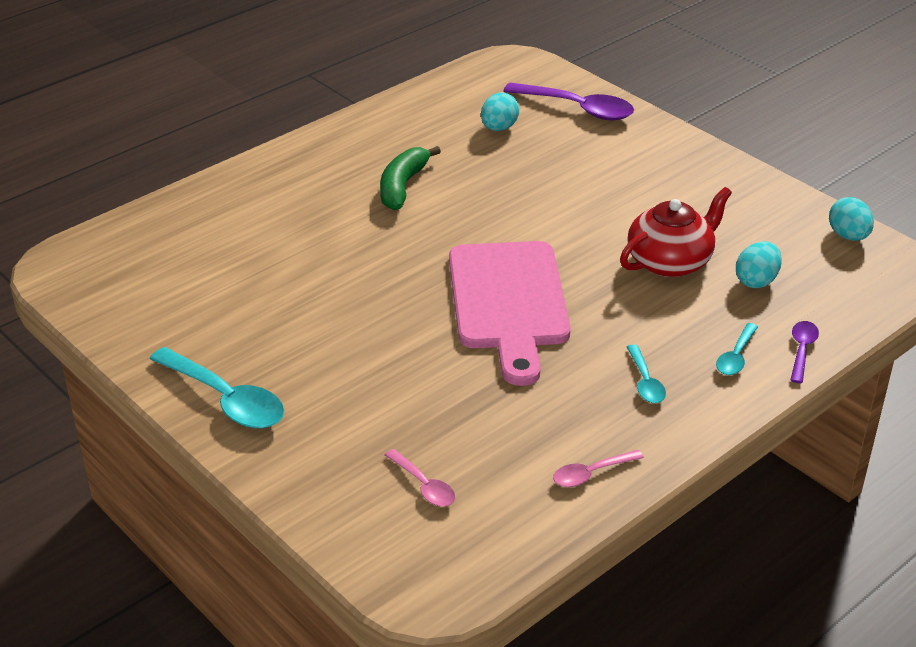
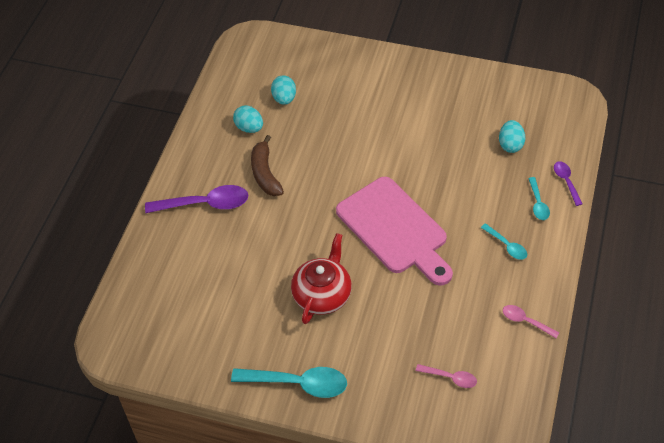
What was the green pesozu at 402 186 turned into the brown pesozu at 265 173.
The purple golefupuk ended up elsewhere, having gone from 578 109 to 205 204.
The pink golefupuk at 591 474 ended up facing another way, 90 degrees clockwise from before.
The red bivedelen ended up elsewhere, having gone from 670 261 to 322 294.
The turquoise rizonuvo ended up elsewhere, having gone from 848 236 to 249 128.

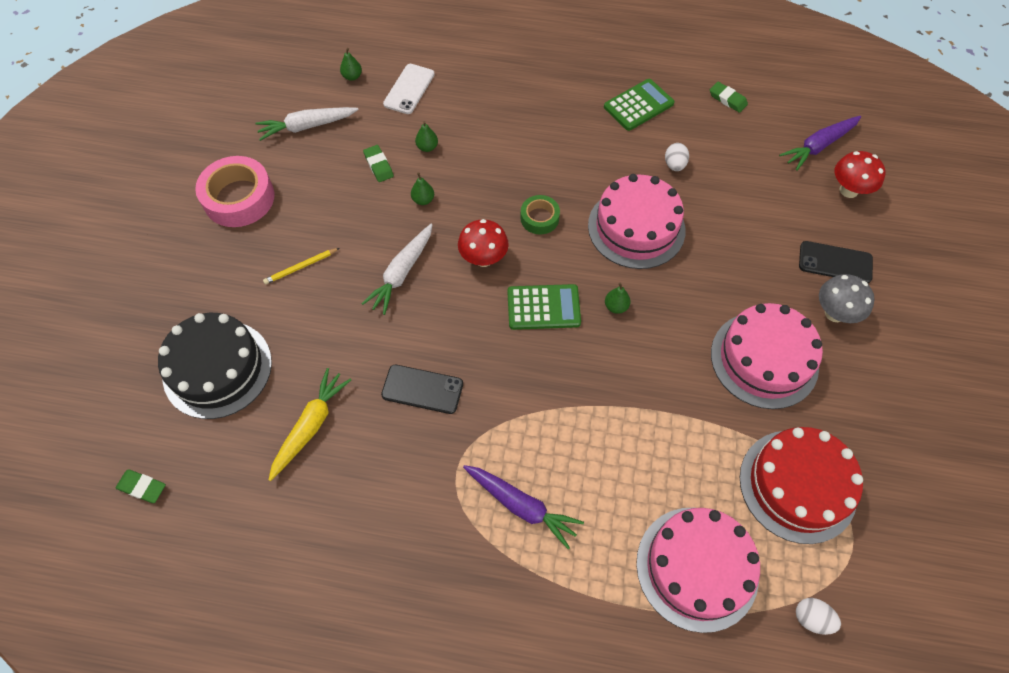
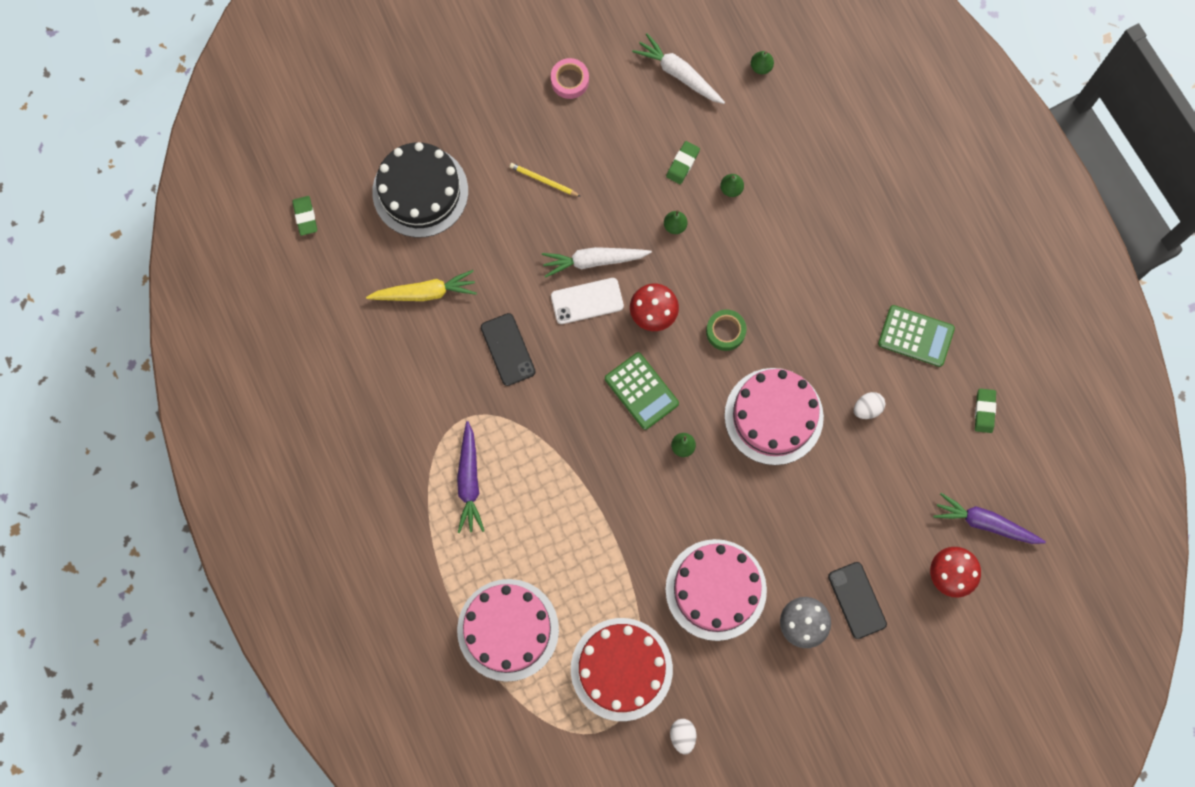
The size of the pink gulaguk at 239 198 changed by a factor of 0.55.
The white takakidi ended up elsewhere, having gone from 409 89 to 587 301.
The white rizonuvo ended up elsewhere, having gone from 811 618 to 682 736.

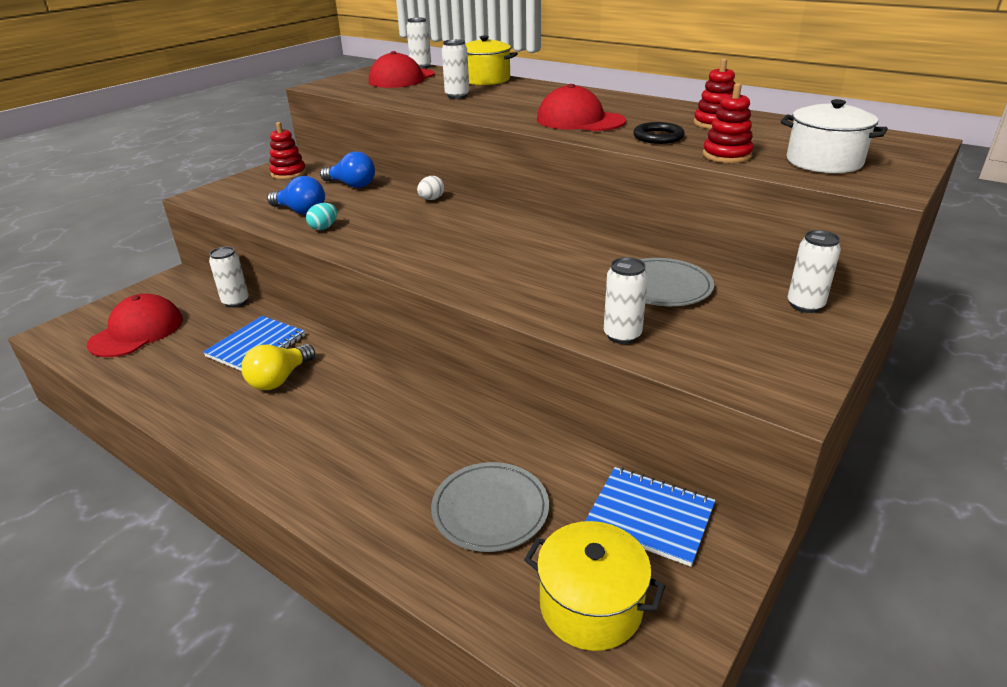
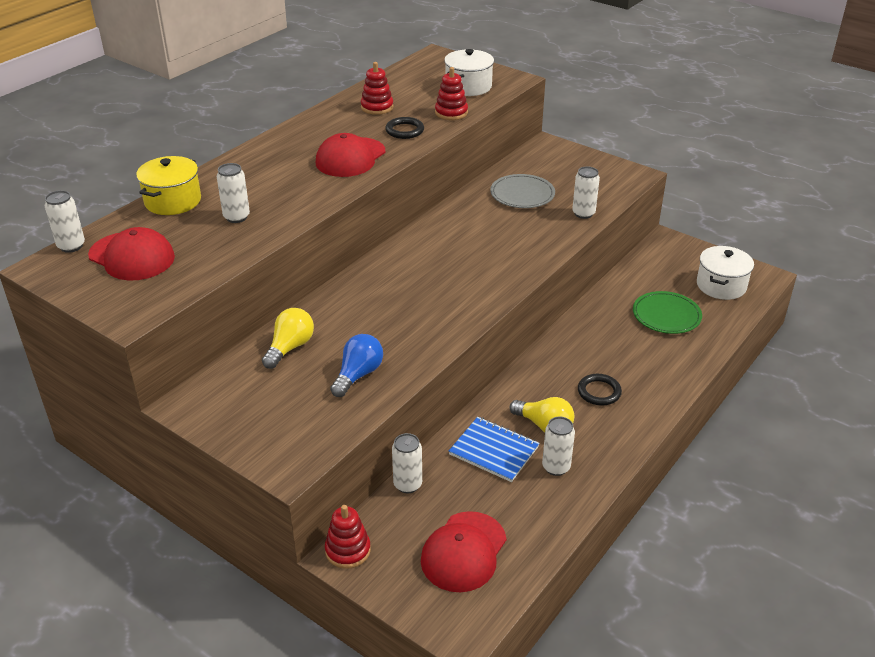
The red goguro at 137 331 ended up facing another way, 90 degrees counterclockwise from before.
The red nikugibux ended up elsewhere, having gone from 288 173 to 348 550.
The second view lost the turquoise rizonuvo at 324 228.
What was the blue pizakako at 352 185 turned into the yellow pizakako at 290 348.
The second view lost the white rizonuvo at 431 199.
What was the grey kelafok at 490 509 turned into the green kelafok at 666 315.
What was the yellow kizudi at 591 606 turned into the white kizudi at 721 285.
The second view lost the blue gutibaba at 650 517.
The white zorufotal ended up elsewhere, having gone from 805 305 to 556 467.
The second view gained the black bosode at 599 392.

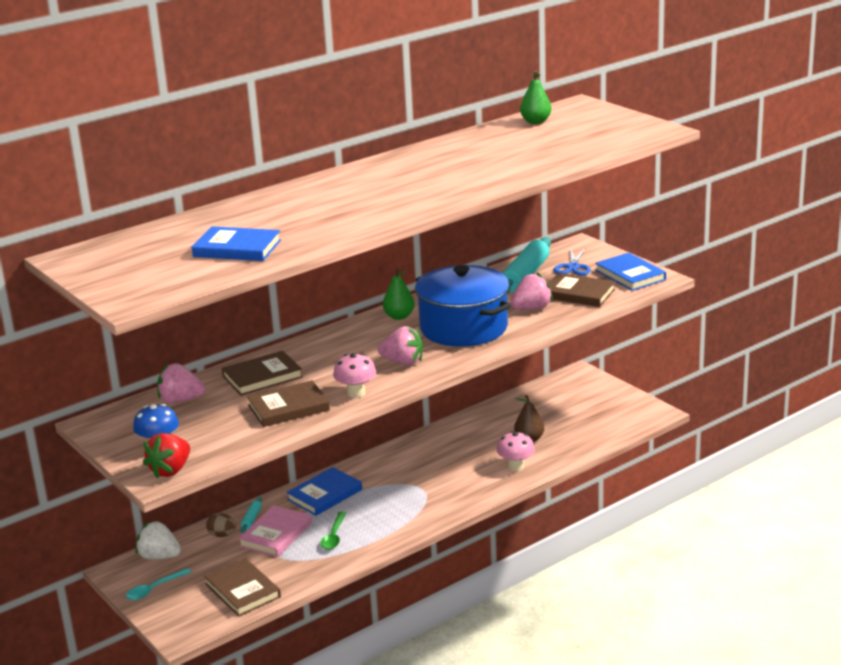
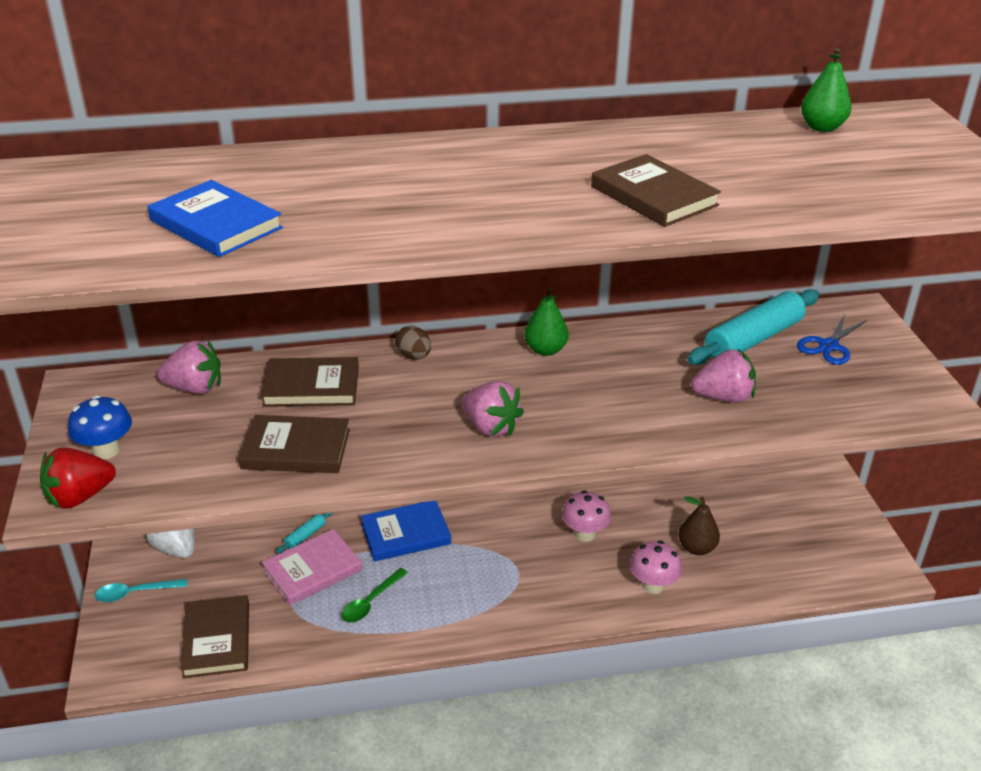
The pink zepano at 181 400 ended up facing another way, 150 degrees clockwise from before.
The brown rizonuvo ended up elsewhere, having gone from 222 535 to 414 356.
The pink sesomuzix ended up elsewhere, having gone from 356 393 to 585 534.
The second view lost the blue kizudi at 463 328.
The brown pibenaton ended up elsewhere, having gone from 578 293 to 654 196.
The second view lost the blue pibenaton at 630 275.

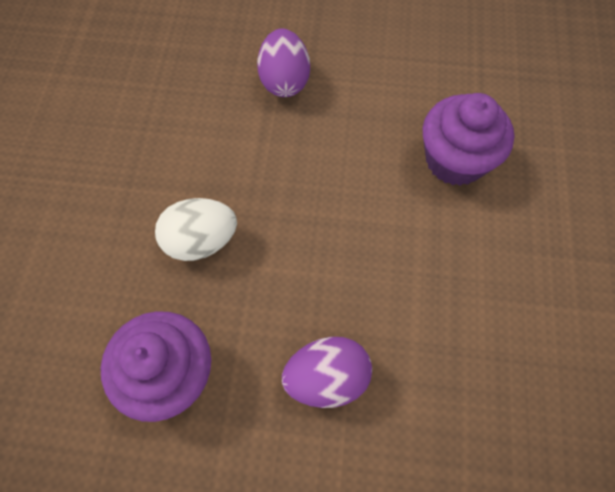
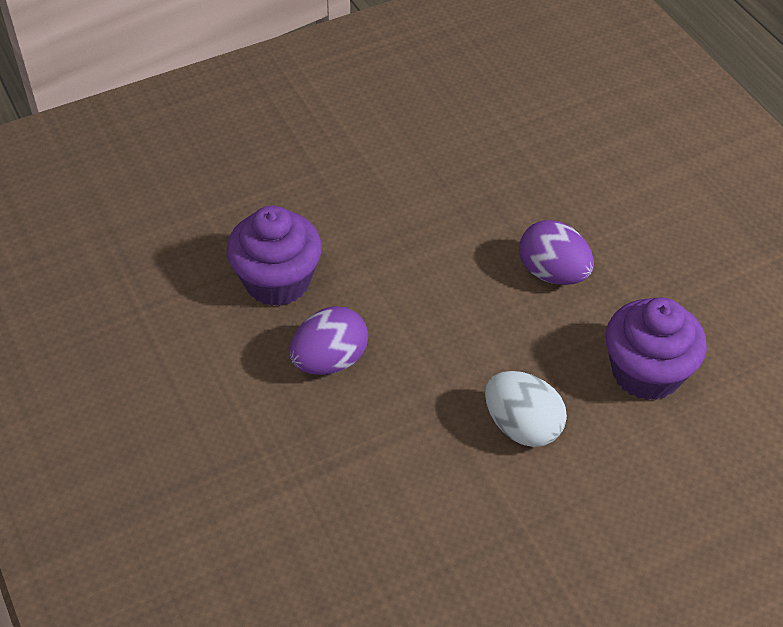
The purple rizonuvo ended up elsewhere, having gone from 284 81 to 329 360.

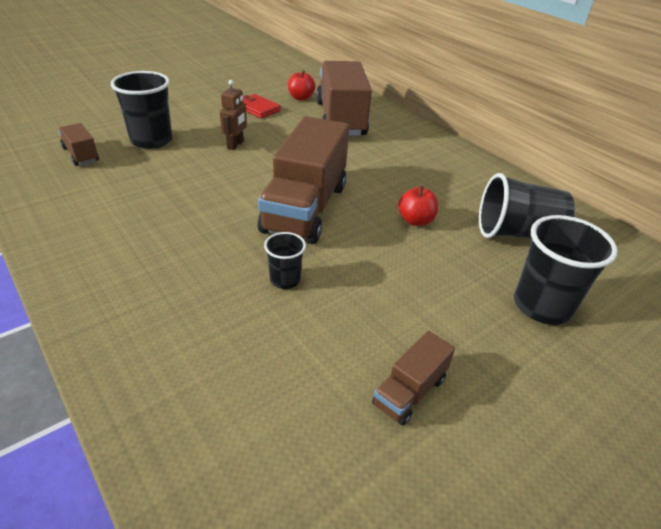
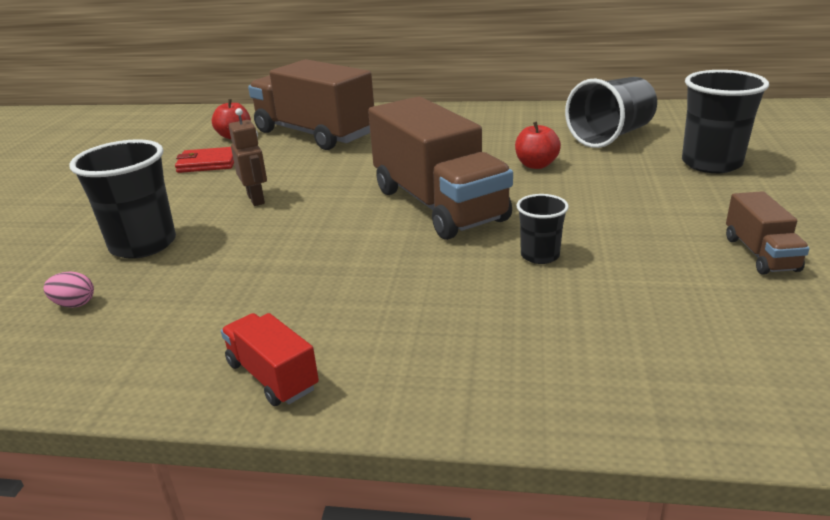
Where the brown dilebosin stood at 81 155, the pink rizonuvo came to stand at 74 304.
The second view gained the red dilebosin at 272 376.

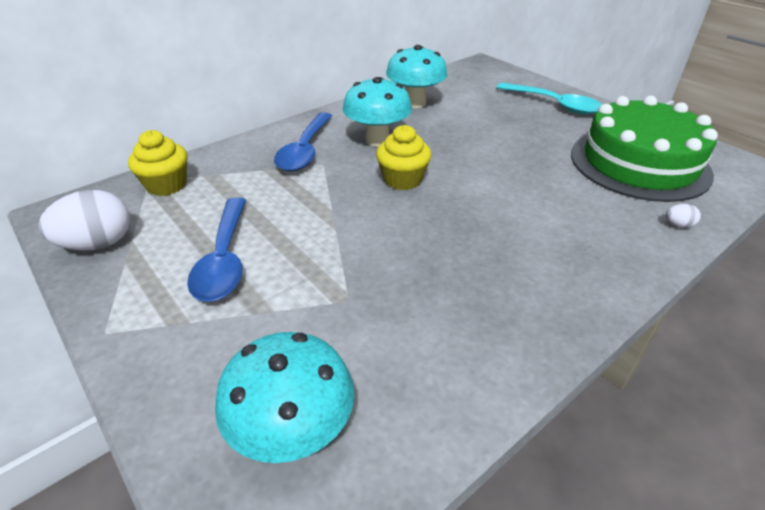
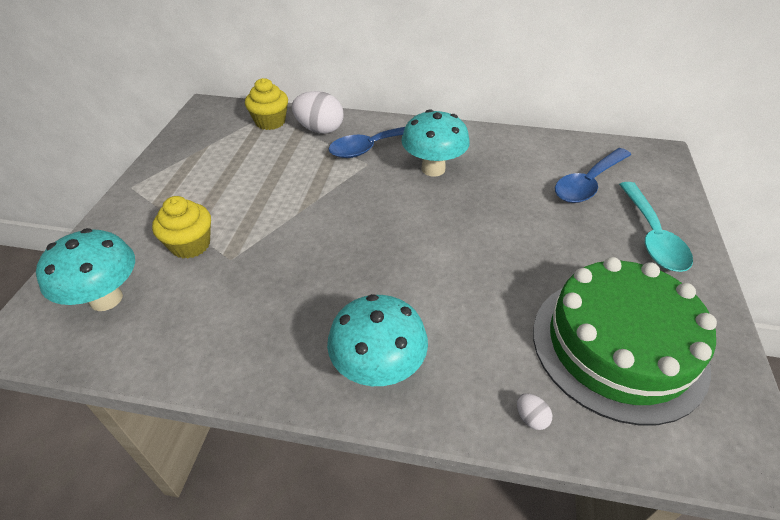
The white rizonuvo ended up elsewhere, having gone from 98 244 to 320 129.
The blue golefupuk ended up elsewhere, having gone from 224 259 to 588 183.
The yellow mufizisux ended up elsewhere, having gone from 402 179 to 190 245.
The turquoise sesomuzix ended up elsewhere, having gone from 415 103 to 378 369.

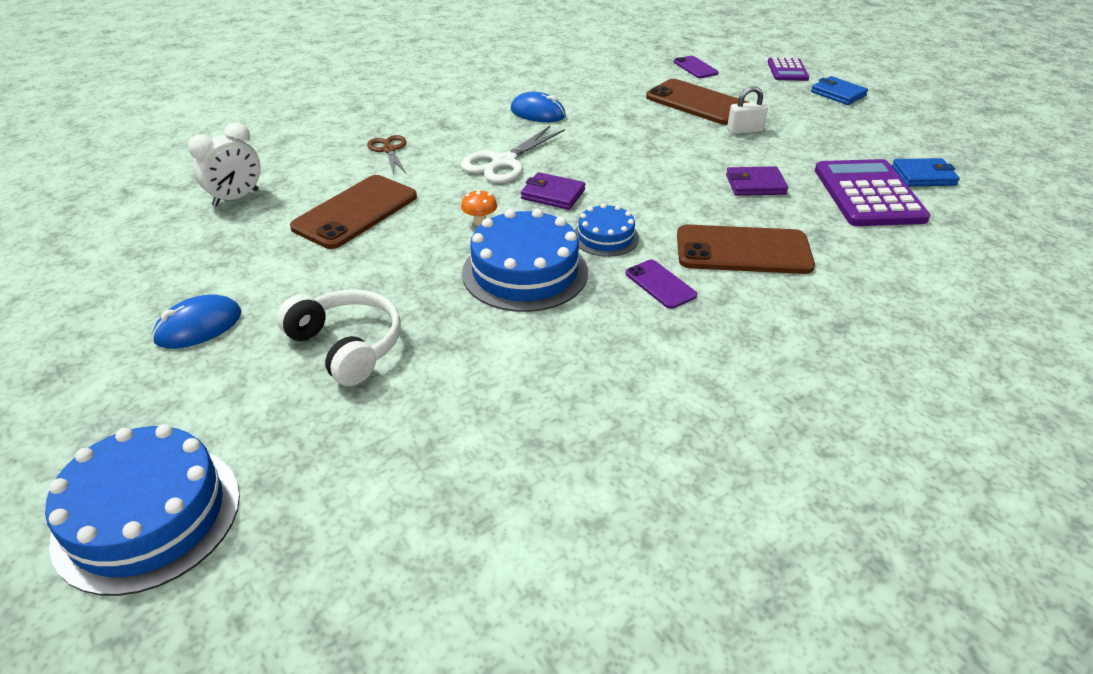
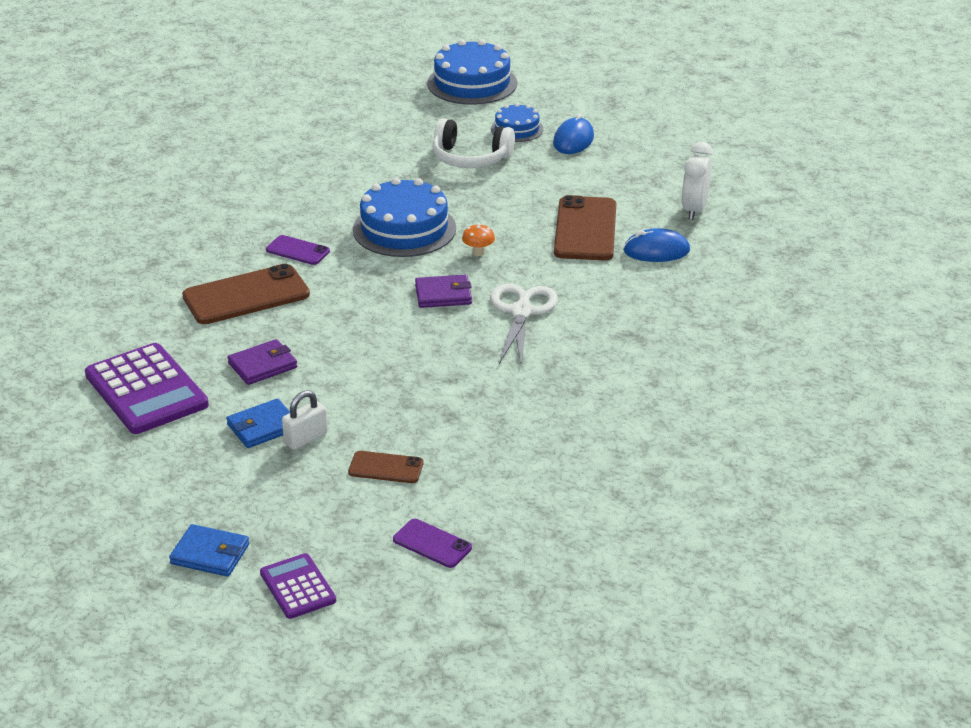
The second view lost the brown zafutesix at 389 150.
The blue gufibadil ended up elsewhere, having gone from 538 113 to 656 251.
The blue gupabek ended up elsewhere, having gone from 605 237 to 517 129.
The size of the brown takakidi at 697 103 changed by a factor of 0.53.
The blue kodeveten ended up elsewhere, having gone from 923 176 to 263 427.

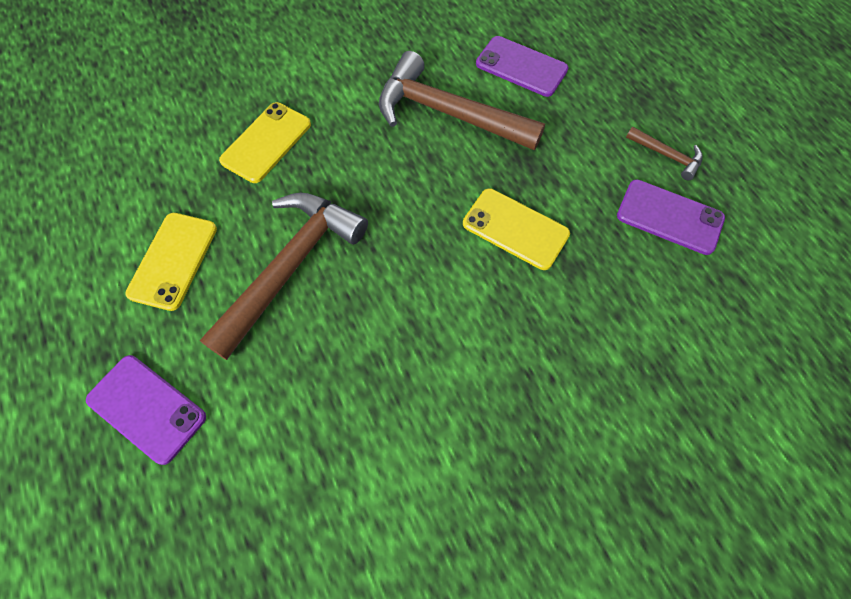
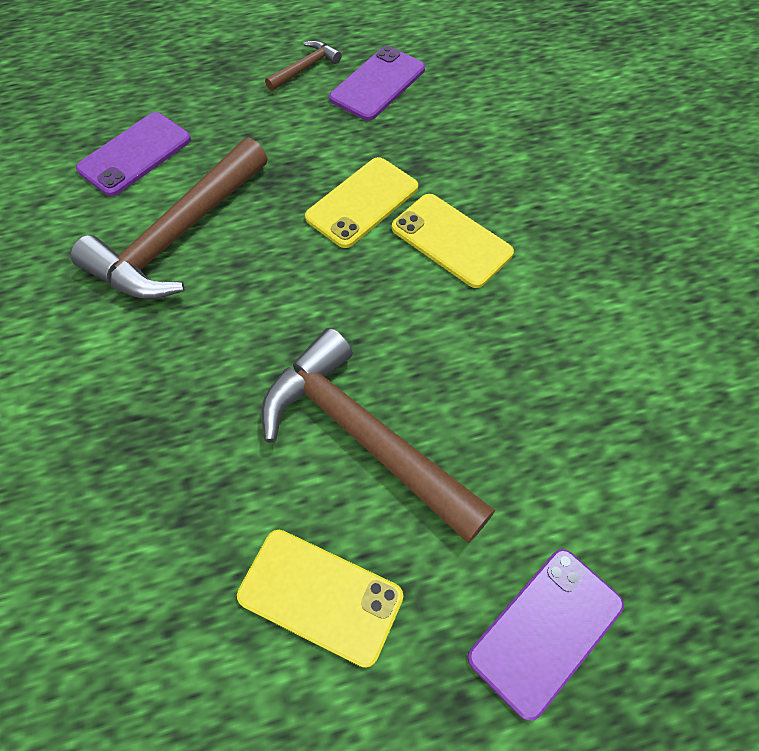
The yellow takakidi ended up elsewhere, having gone from 266 142 to 451 240.

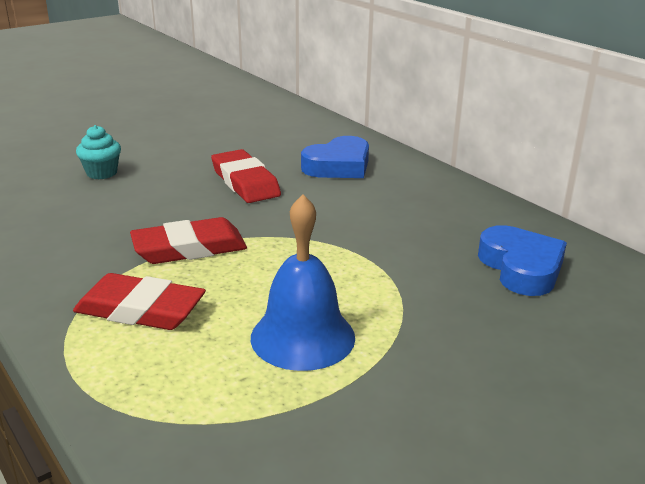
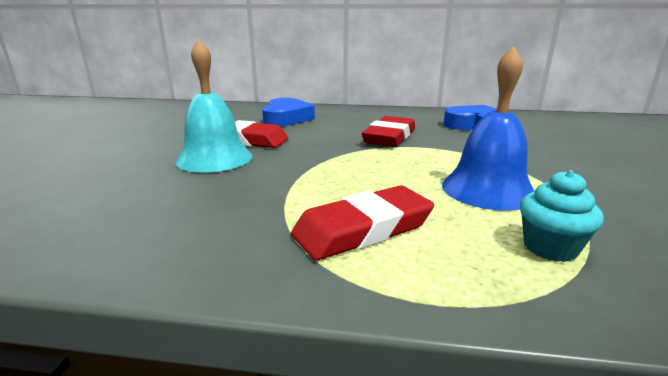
The turquoise mufizisux ended up elsewhere, having gone from 102 173 to 550 248.
The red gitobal ended up elsewhere, having gone from 189 248 to 389 137.
The second view gained the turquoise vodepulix at 214 158.

